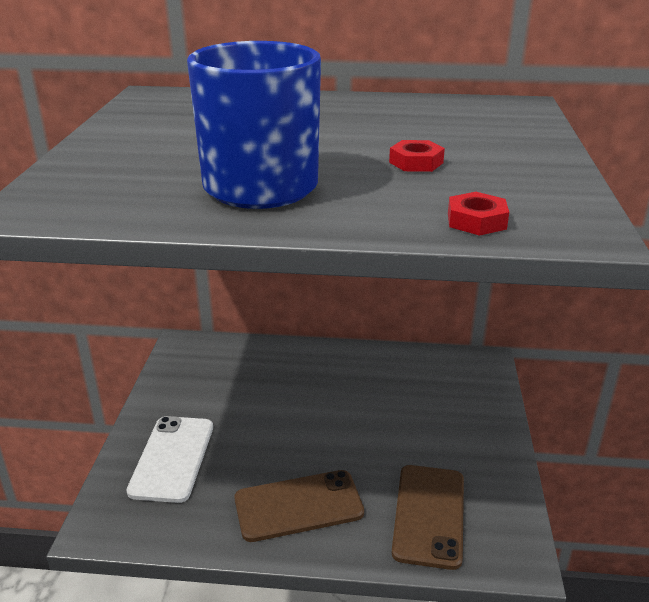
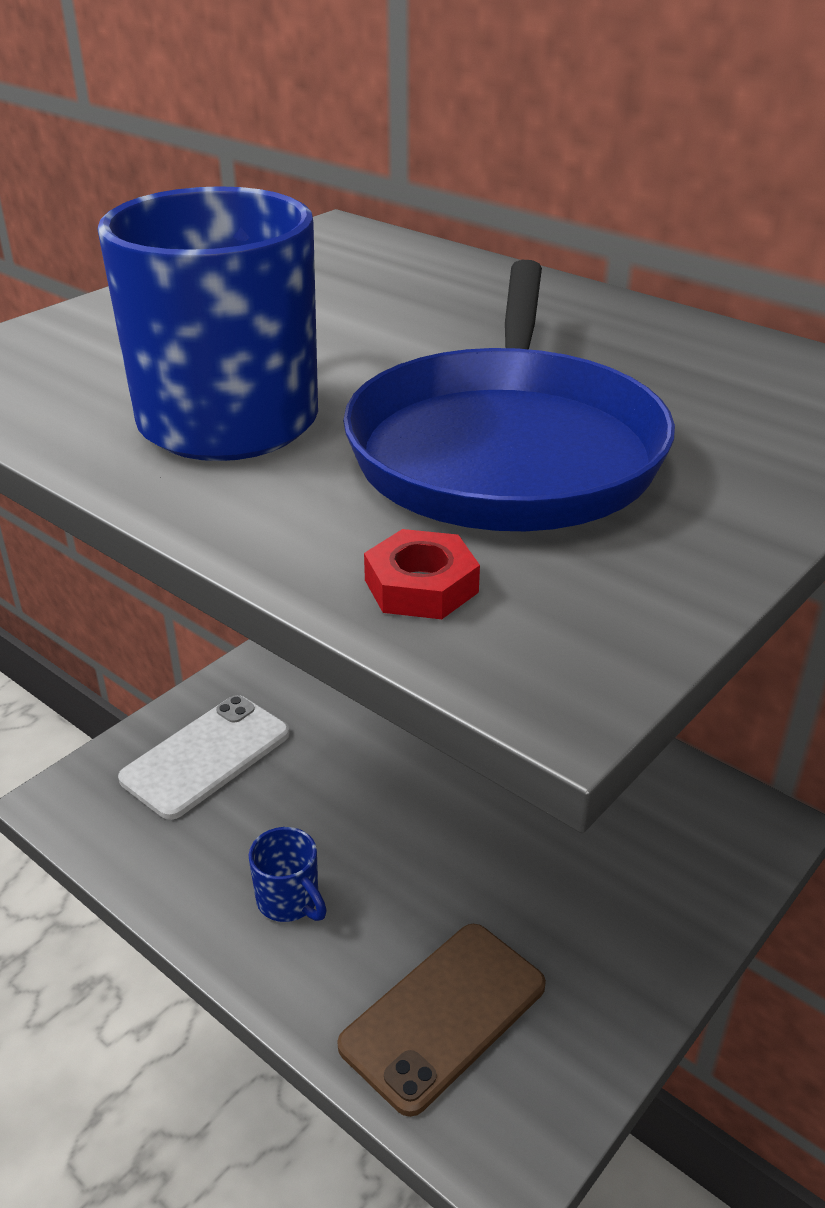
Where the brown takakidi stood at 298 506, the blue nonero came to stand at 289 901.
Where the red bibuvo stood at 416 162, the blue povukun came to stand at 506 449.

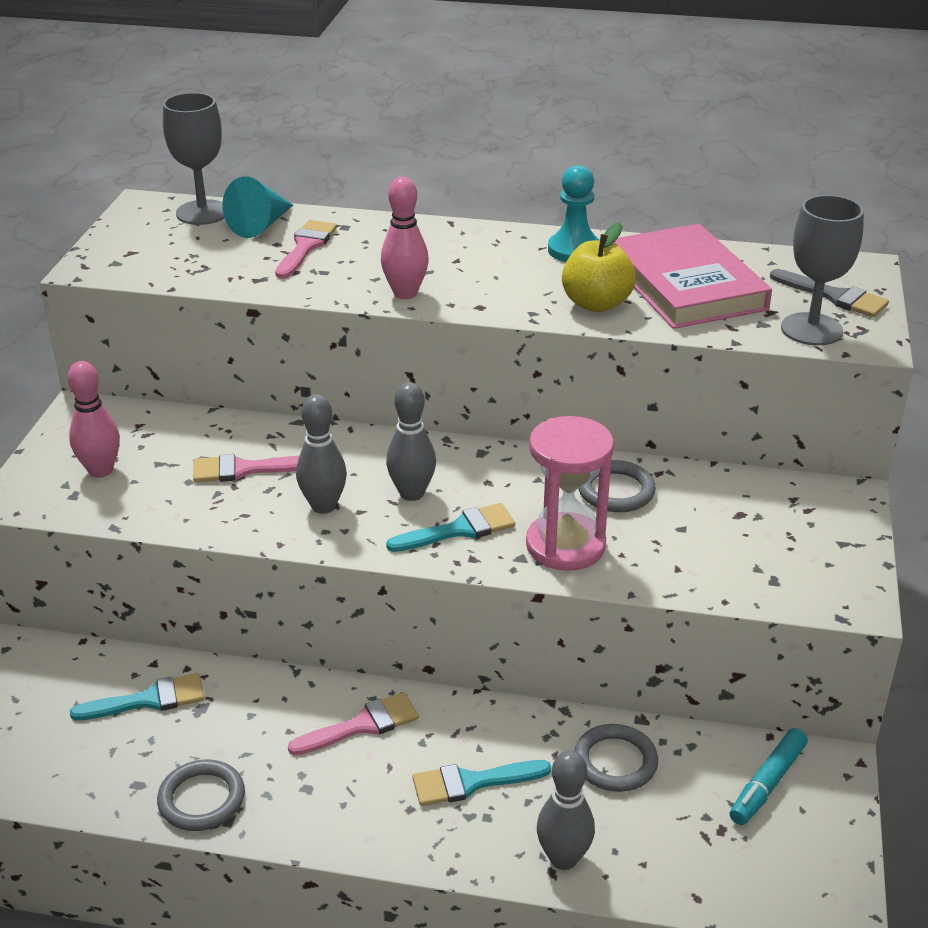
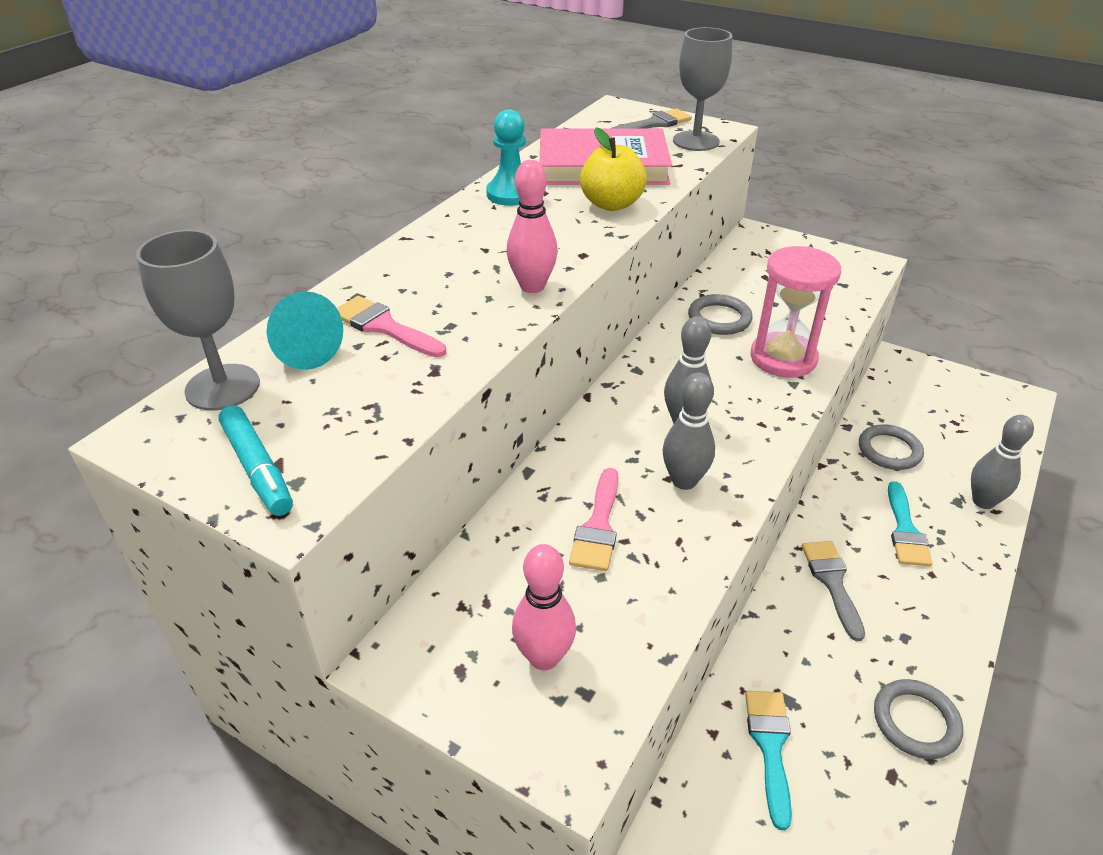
What was the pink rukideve at 362 725 turned into the grey rukideve at 832 582.
The second view lost the turquoise rukideve at 459 530.
The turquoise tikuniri ended up elsewhere, having gone from 767 783 to 258 468.

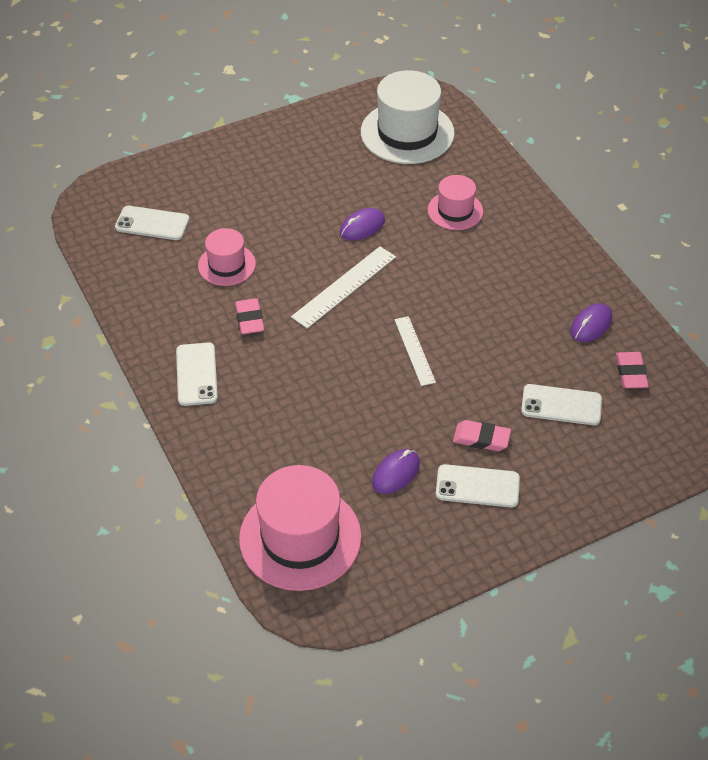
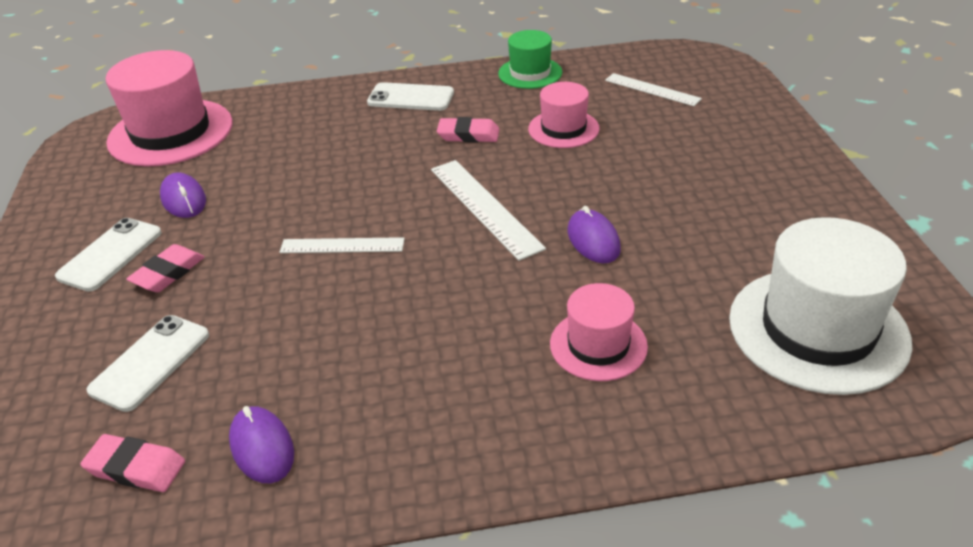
Where the white takakidi stood at 152 223, the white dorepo came to stand at 652 89.
The second view gained the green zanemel at 530 73.

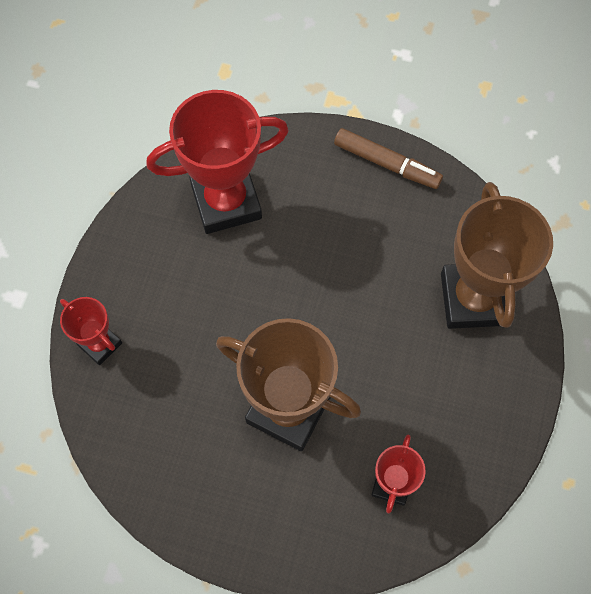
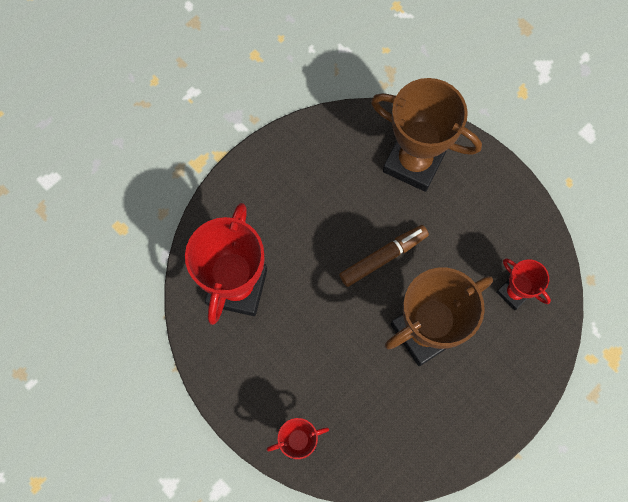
The brown tikuniri ended up elsewhere, having gone from 386 164 to 383 257.

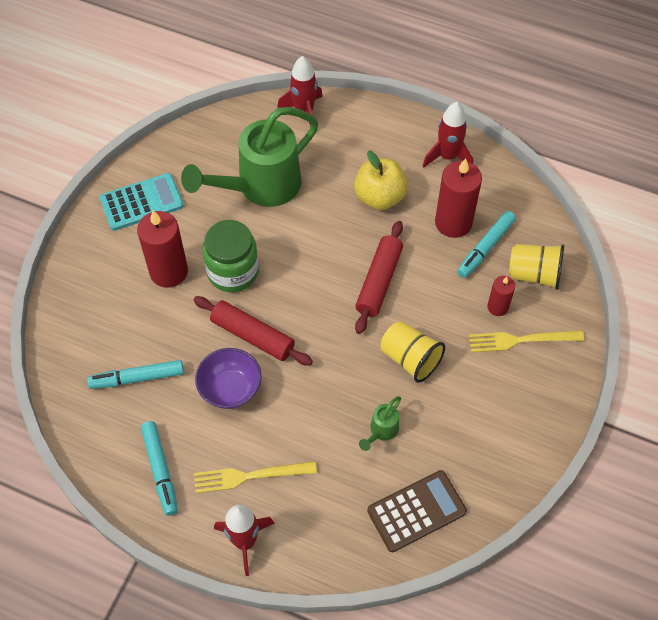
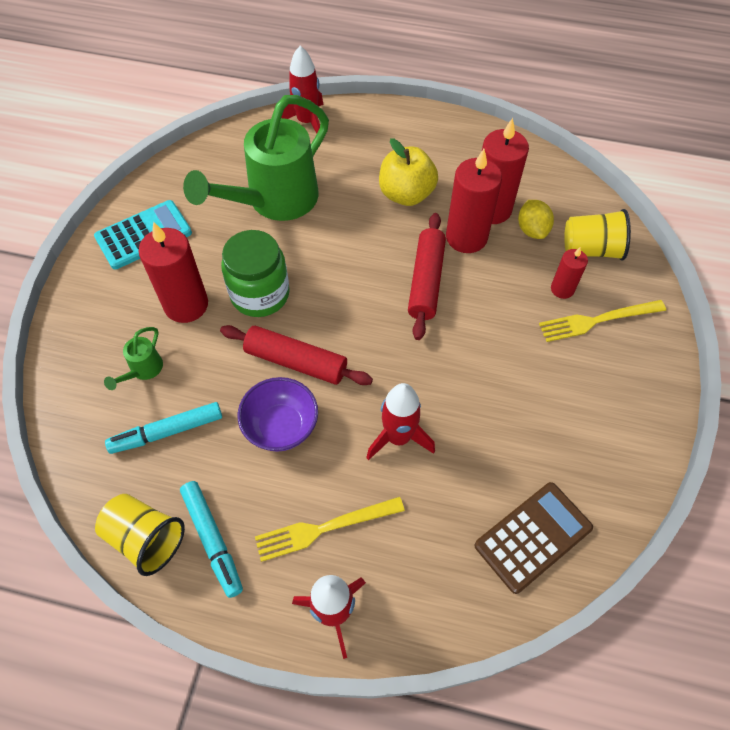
The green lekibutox ended up elsewhere, having gone from 381 431 to 143 370.
The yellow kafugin ended up elsewhere, having gone from 410 359 to 146 538.
The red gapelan ended up elsewhere, having gone from 447 156 to 398 437.
Where the turquoise tikuniri stood at 485 248, the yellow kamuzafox came to stand at 532 230.
The second view gained the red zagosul at 466 237.

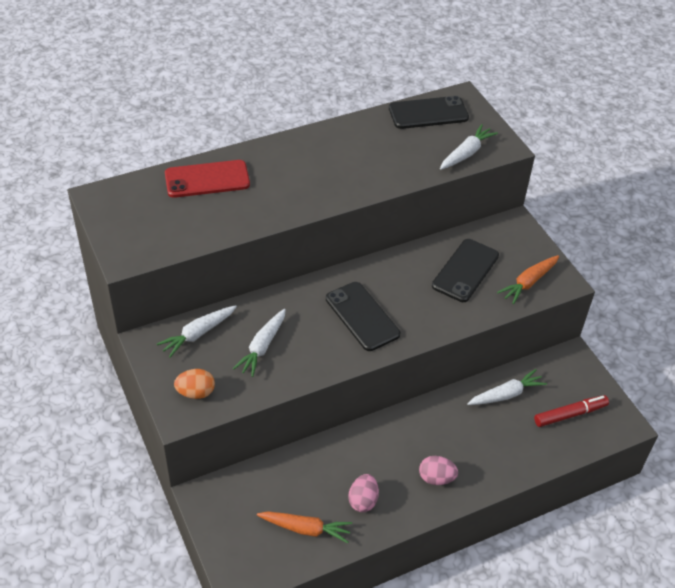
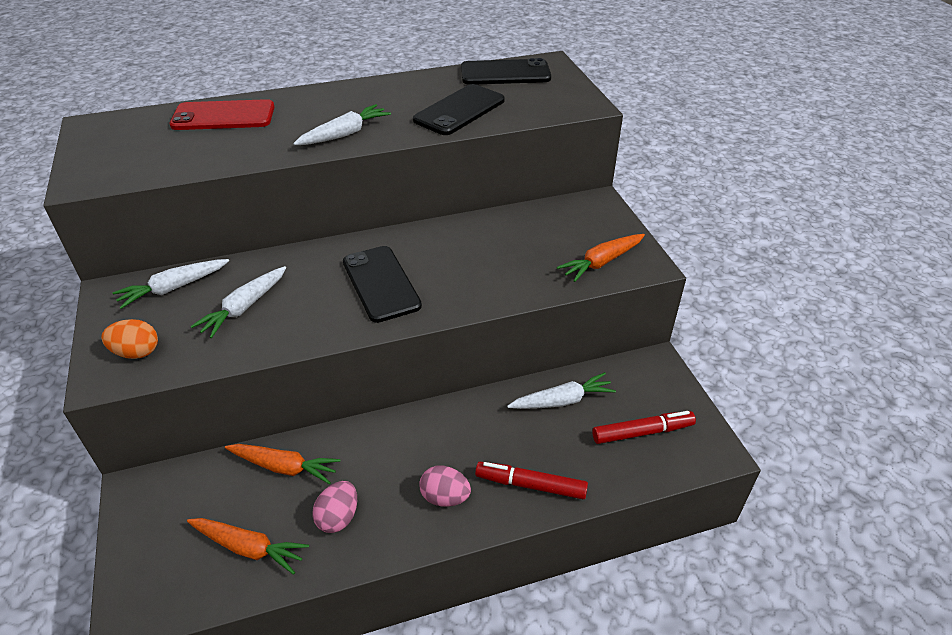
The black takakidi ended up elsewhere, having gone from 465 270 to 459 110.
The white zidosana ended up elsewhere, having gone from 466 153 to 344 134.
The second view gained the orange zidosana at 284 467.
The second view gained the red tikuniri at 530 485.

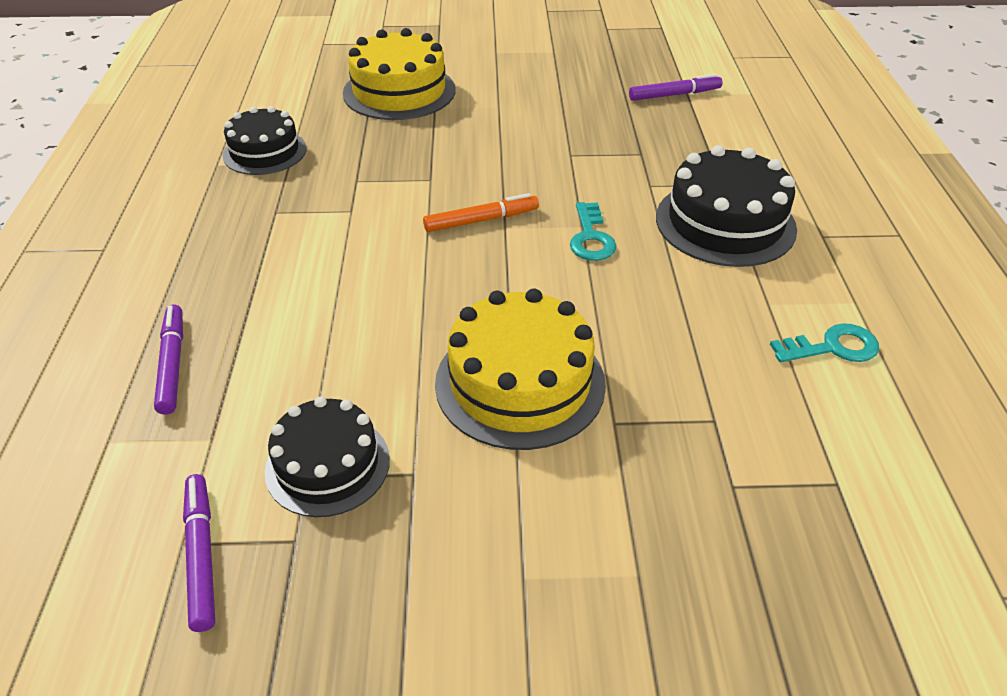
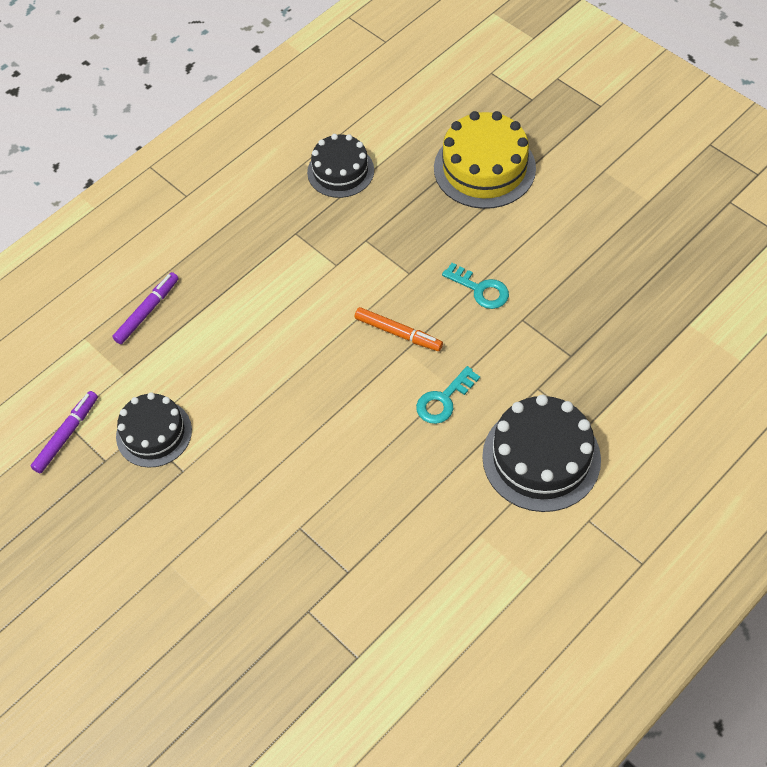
The second view lost the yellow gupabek at 520 383.
The second view lost the purple tikuniri at 674 95.
The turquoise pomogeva ended up elsewhere, having gone from 832 347 to 480 289.

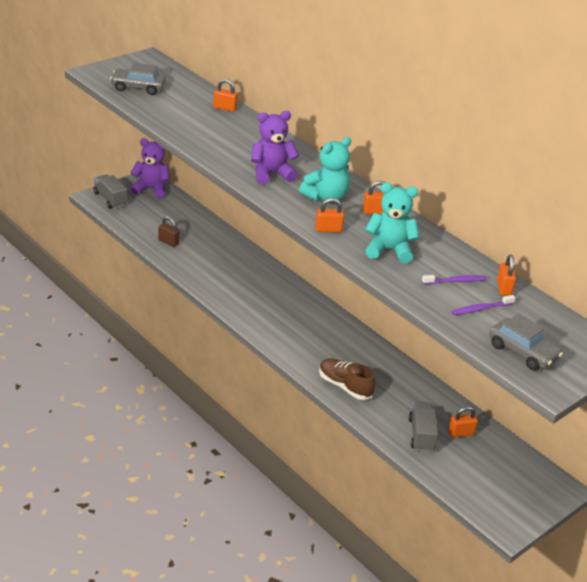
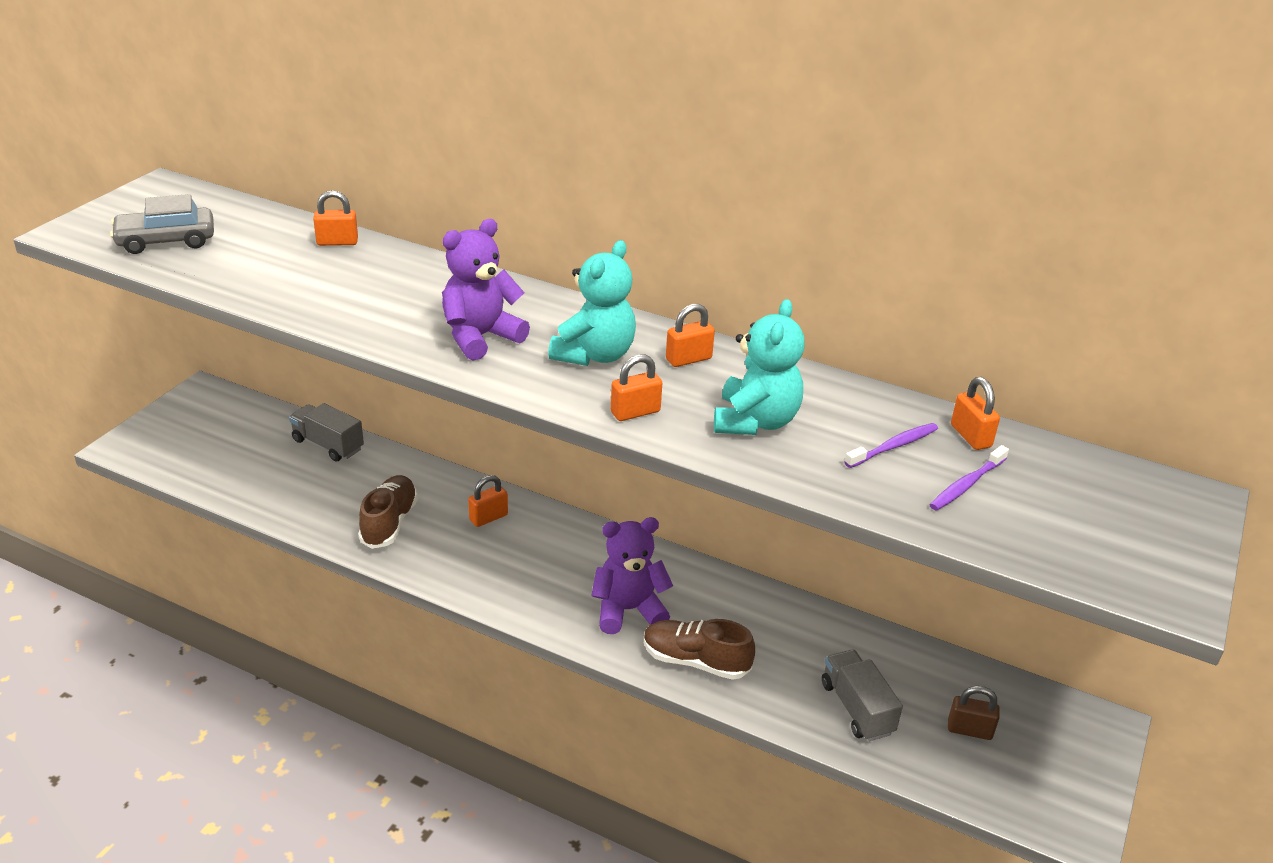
The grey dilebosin ended up elsewhere, having gone from 110 199 to 328 445.
The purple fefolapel ended up elsewhere, having gone from 151 189 to 628 610.
The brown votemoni ended up elsewhere, having gone from 168 242 to 969 730.
The turquoise fefolapel at 389 250 ended up facing another way, 120 degrees clockwise from before.
The orange votemoni ended up elsewhere, having gone from 461 433 to 488 517.
The second view lost the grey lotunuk at 523 352.
The second view gained the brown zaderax at 389 523.

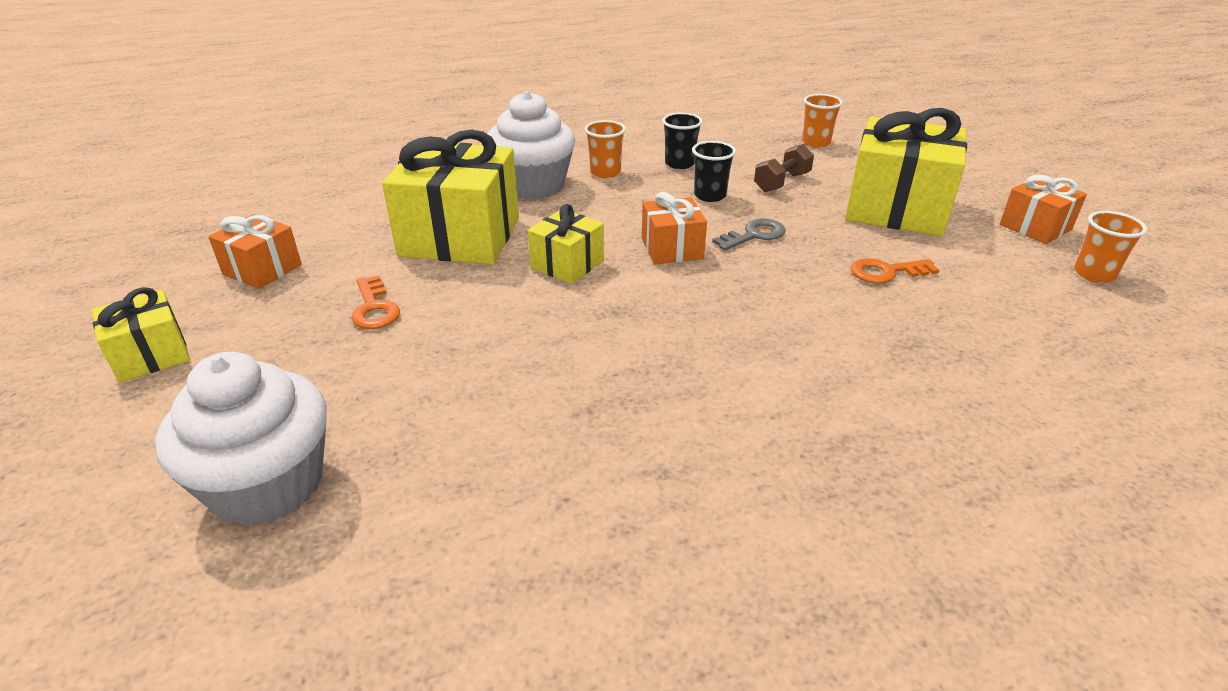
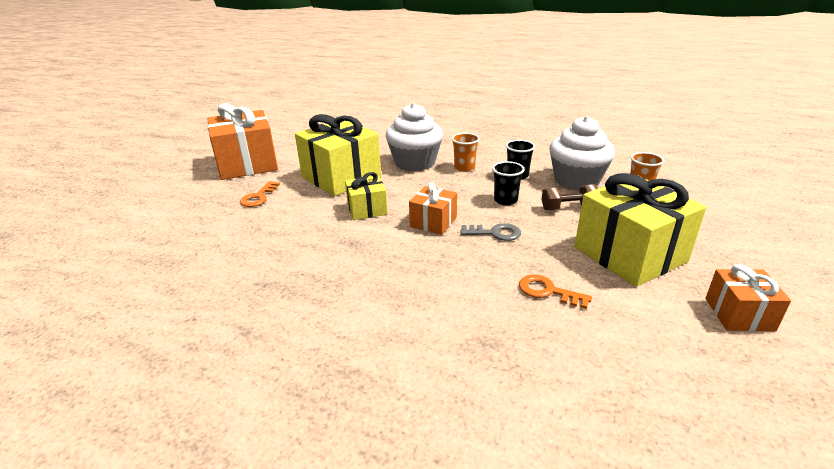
The second view lost the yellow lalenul at 151 355.
The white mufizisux ended up elsewhere, having gone from 268 484 to 576 180.
The size of the orange lalenul at 262 269 changed by a factor of 1.91.
The second view lost the orange kafugin at 1094 274.

